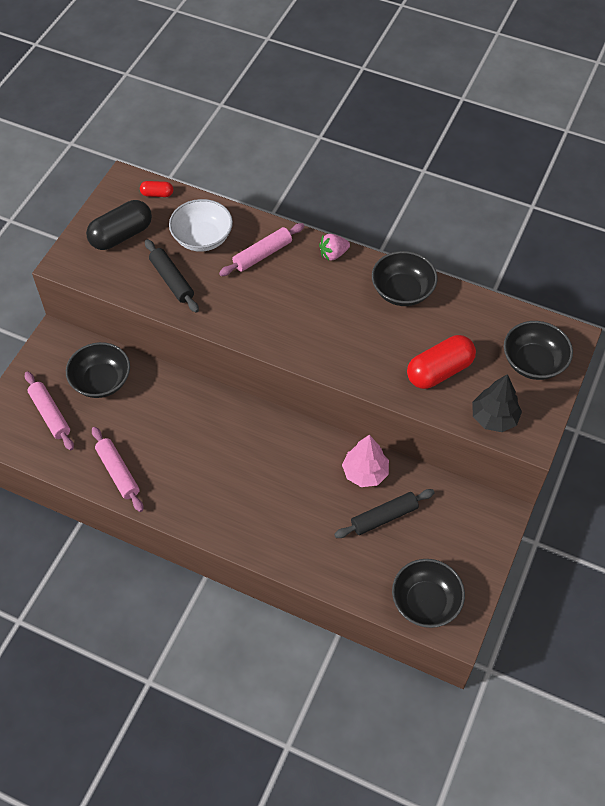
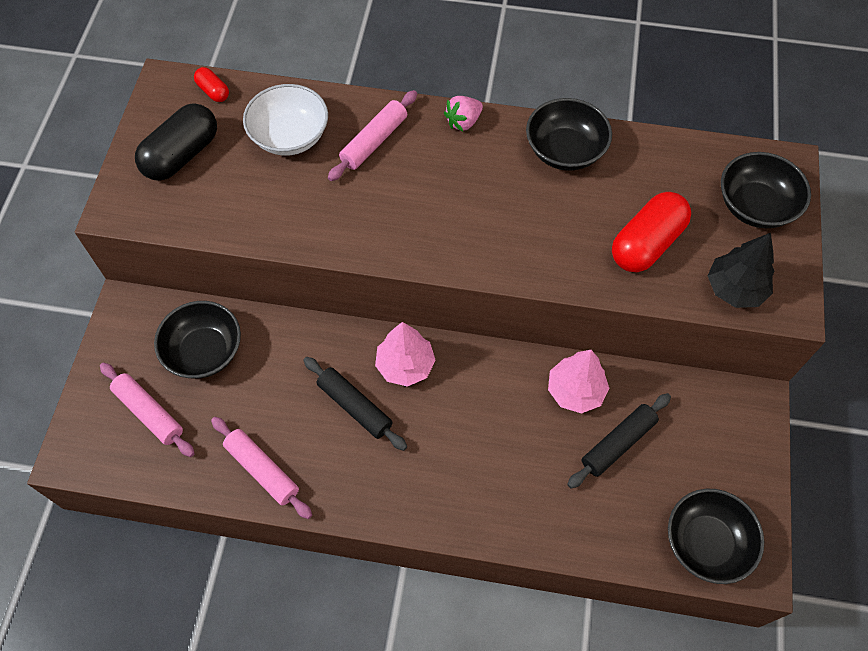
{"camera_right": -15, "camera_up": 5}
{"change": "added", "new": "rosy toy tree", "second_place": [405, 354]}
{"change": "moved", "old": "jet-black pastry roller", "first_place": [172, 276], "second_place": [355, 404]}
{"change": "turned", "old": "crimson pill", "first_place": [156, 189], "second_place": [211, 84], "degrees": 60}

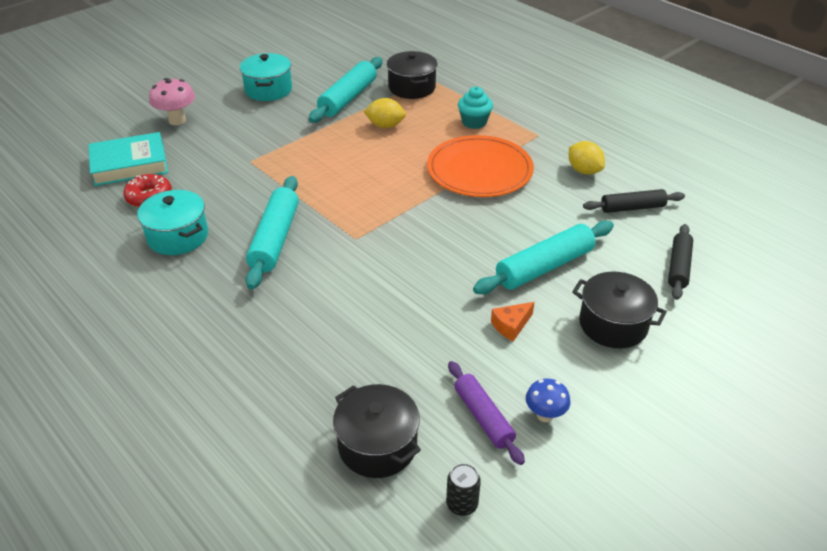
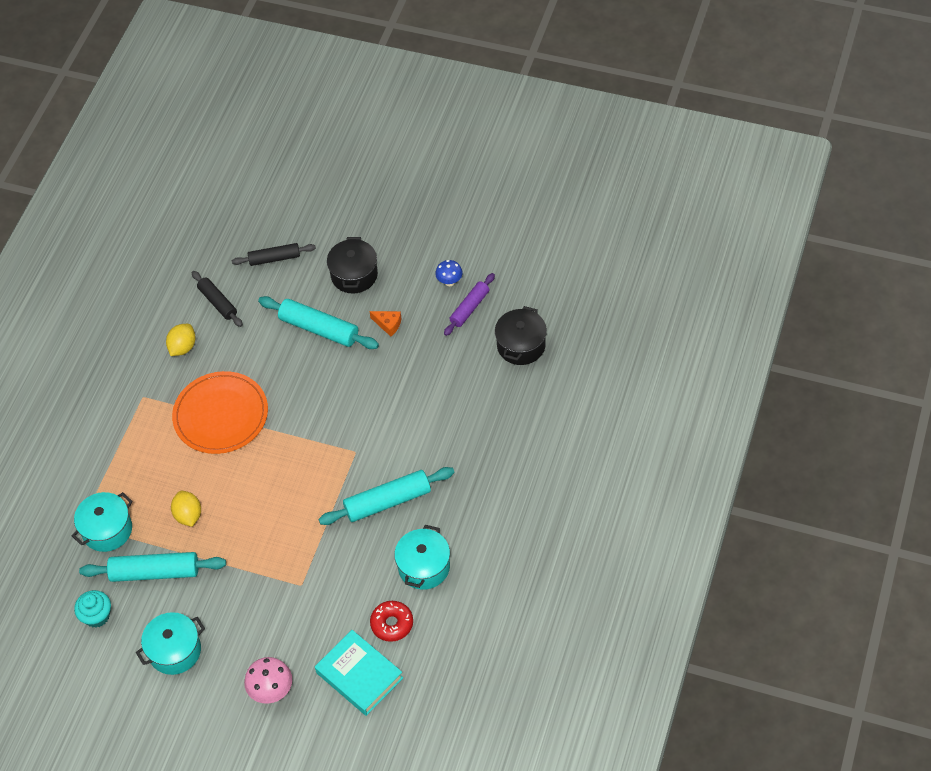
{"camera_right": -115, "camera_up": 15}
{"change": "removed", "old": "jet-black can", "first_place": [463, 489]}
{"change": "moved", "old": "turquoise muffin", "first_place": [475, 108], "second_place": [92, 609]}
{"change": "recoloured", "old": "jet-black pot", "new": "turquoise pot", "first_place": [412, 75], "second_place": [102, 522]}

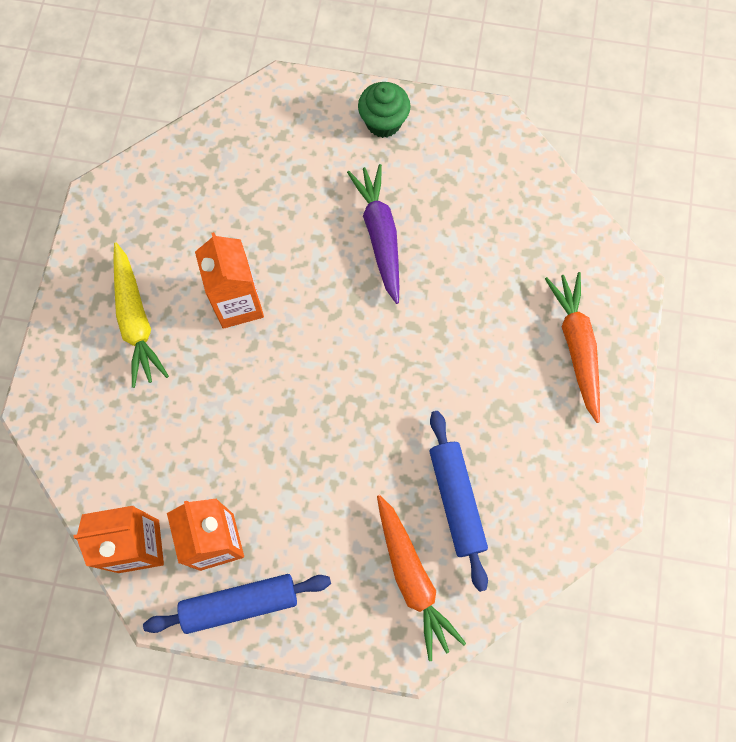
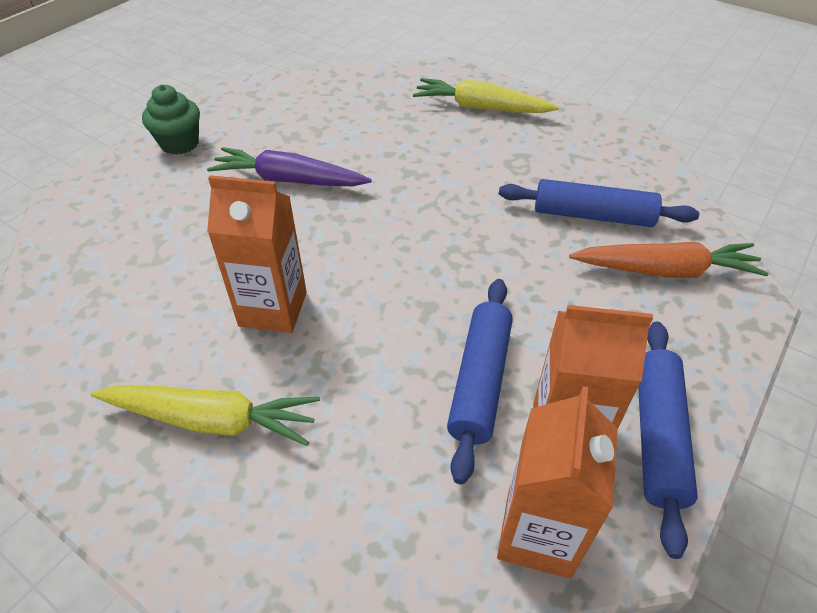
{"camera_right": -65, "camera_up": -25}
{"change": "added", "new": "royal blue pastry roller", "second_place": [480, 382]}
{"change": "recoloured", "old": "orange carrot", "new": "golden carrot", "first_place": [572, 347], "second_place": [486, 95]}

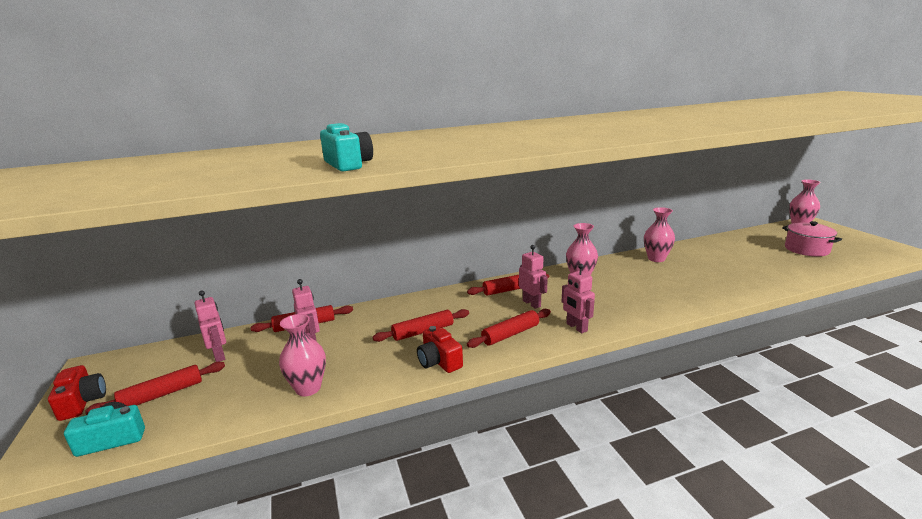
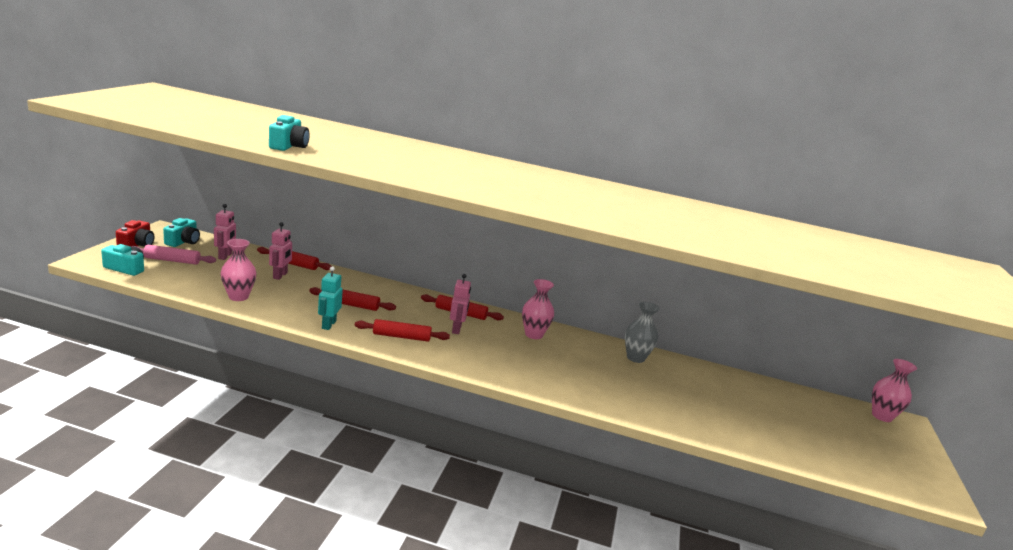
{"camera_right": 30, "camera_up": 0}
{"change": "removed", "old": "rosy robot figure", "first_place": [578, 298]}
{"change": "removed", "old": "rosy pot", "first_place": [812, 238]}
{"change": "added", "new": "turquoise compact camera", "second_place": [181, 232]}
{"change": "replaced", "old": "crimson compact camera", "new": "turquoise robot figure", "first_place": [440, 349], "second_place": [330, 298]}
{"change": "recoloured", "old": "crimson pastry roller", "new": "rosy pastry roller", "first_place": [155, 388], "second_place": [173, 255]}
{"change": "recoloured", "old": "rosy flower vase", "new": "gray flower vase", "first_place": [659, 234], "second_place": [642, 332]}

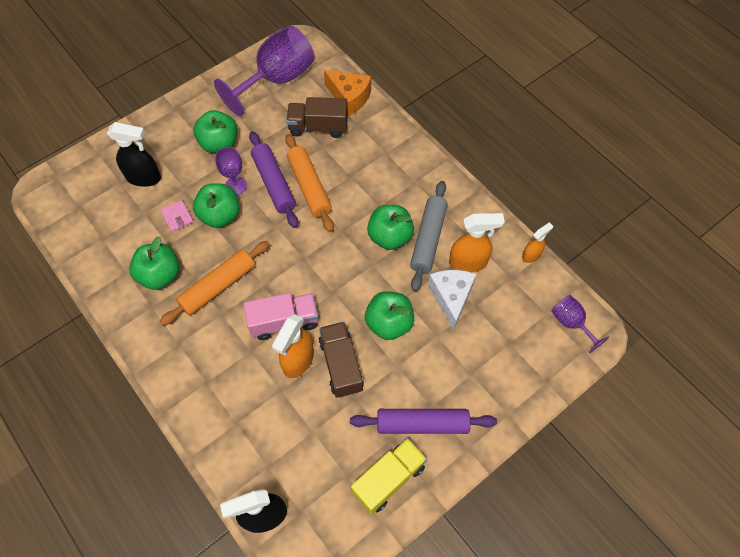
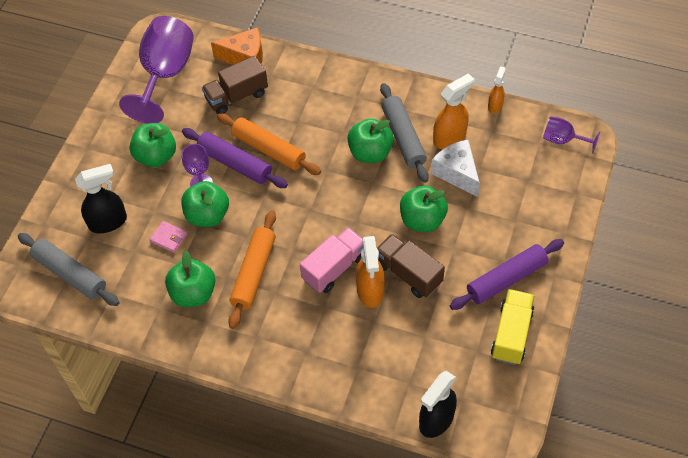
{"camera_right": -30, "camera_up": -5}
{"change": "added", "new": "gray pastry roller", "second_place": [69, 269]}

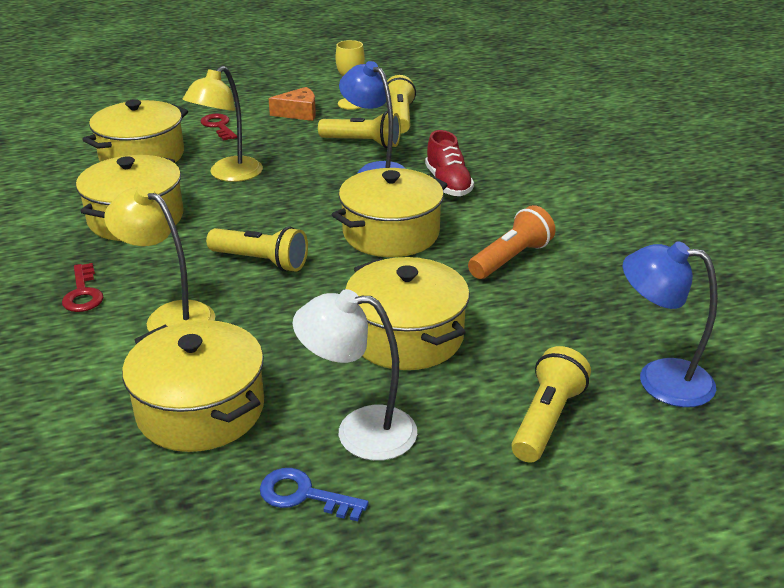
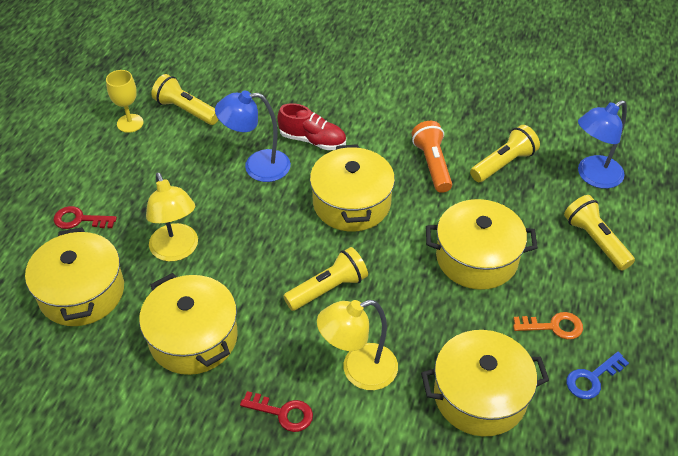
{"camera_right": -55, "camera_up": 15}
{"change": "removed", "old": "orange piece of cheese", "first_place": [292, 104]}
{"change": "moved", "old": "golden flashlight", "first_place": [359, 129], "second_place": [505, 153]}
{"change": "replaced", "old": "snow-white reading lamp", "new": "orange door key", "first_place": [355, 375], "second_place": [548, 326]}

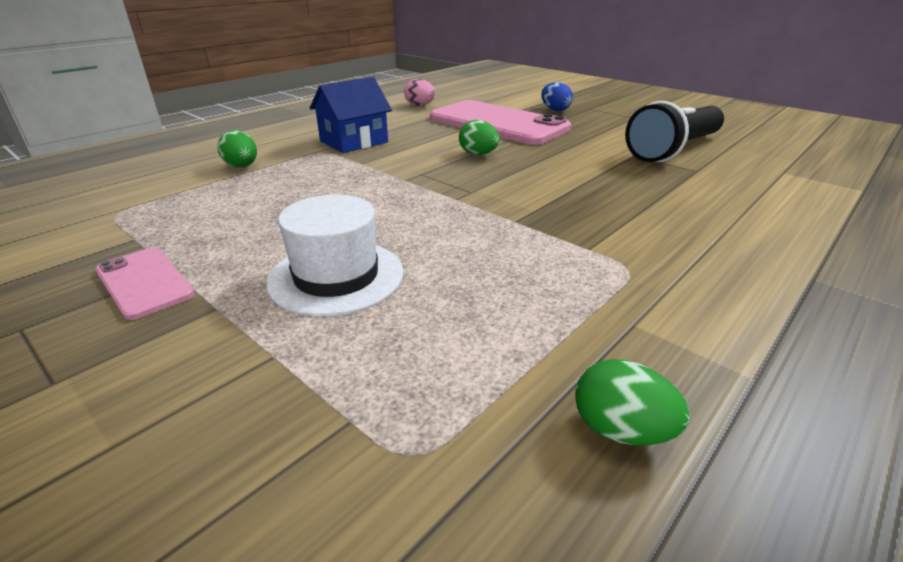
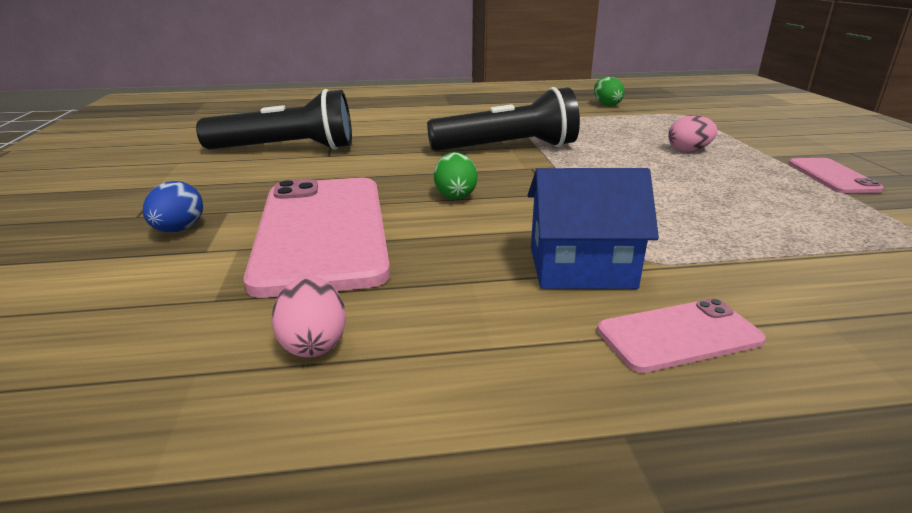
{"camera_right": -140, "camera_up": -5}
{"change": "removed", "old": "green egg", "first_place": [237, 148]}
{"change": "added", "new": "jet-black flashlight", "second_place": [503, 119]}
{"change": "added", "new": "rosy mobile phone", "second_place": [681, 335]}
{"change": "replaced", "old": "snow-white top hat", "new": "rosy egg", "first_place": [334, 256], "second_place": [692, 133]}

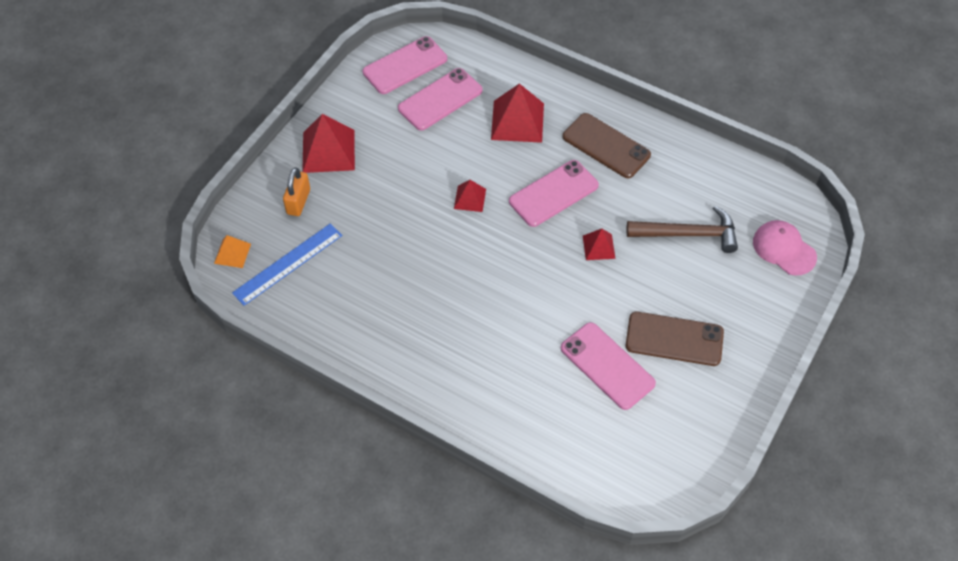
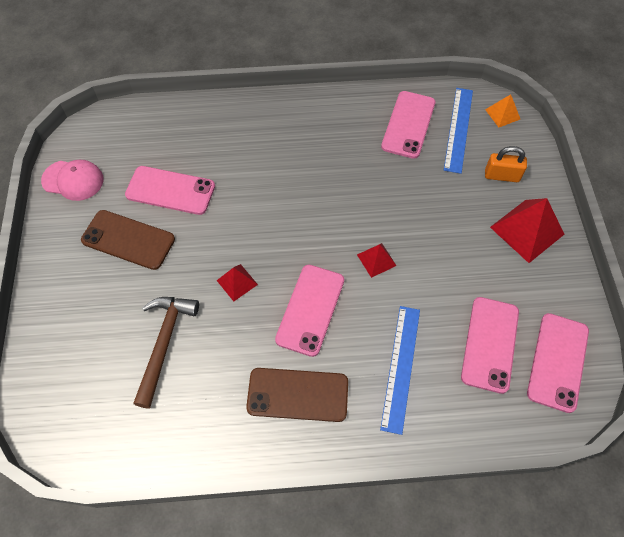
{"camera_right": 145, "camera_up": 5}
{"change": "added", "new": "rosy mobile phone", "second_place": [408, 125]}
{"change": "moved", "old": "rosy baseball cap", "first_place": [785, 248], "second_place": [72, 180]}
{"change": "replaced", "old": "crimson solid pyramid", "new": "royal blue straightedge", "first_place": [517, 113], "second_place": [400, 370]}
{"change": "turned", "old": "orange small lock", "first_place": [296, 191], "second_place": [506, 164], "degrees": -60}
{"change": "turned", "old": "brown mobile phone", "first_place": [674, 339], "second_place": [128, 240], "degrees": 45}
{"change": "turned", "old": "brown carpenter's hammer", "first_place": [682, 229], "second_place": [166, 352], "degrees": 135}

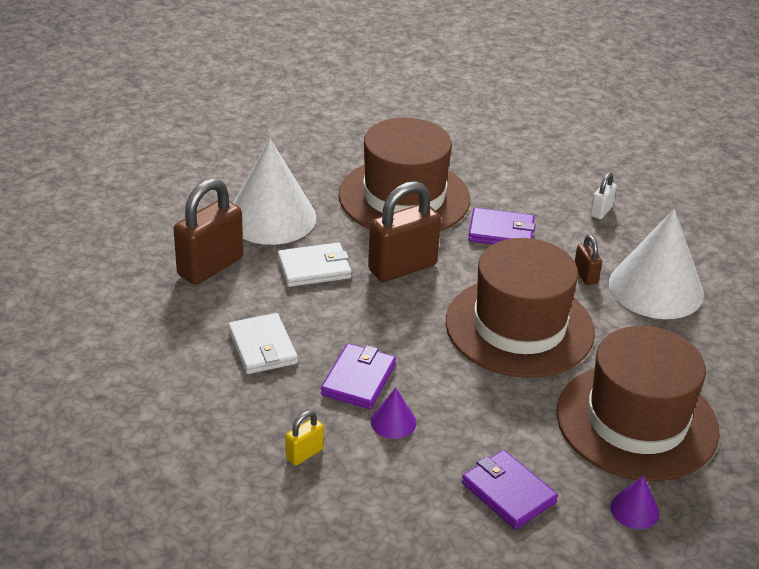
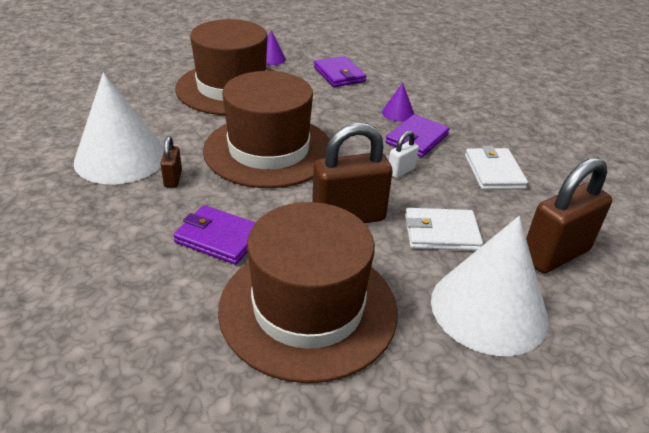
{"camera_right": -165, "camera_up": 0}
{"change": "removed", "old": "golden small lock", "first_place": [304, 438]}
{"change": "moved", "old": "snow-white small lock", "first_place": [603, 195], "second_place": [404, 154]}

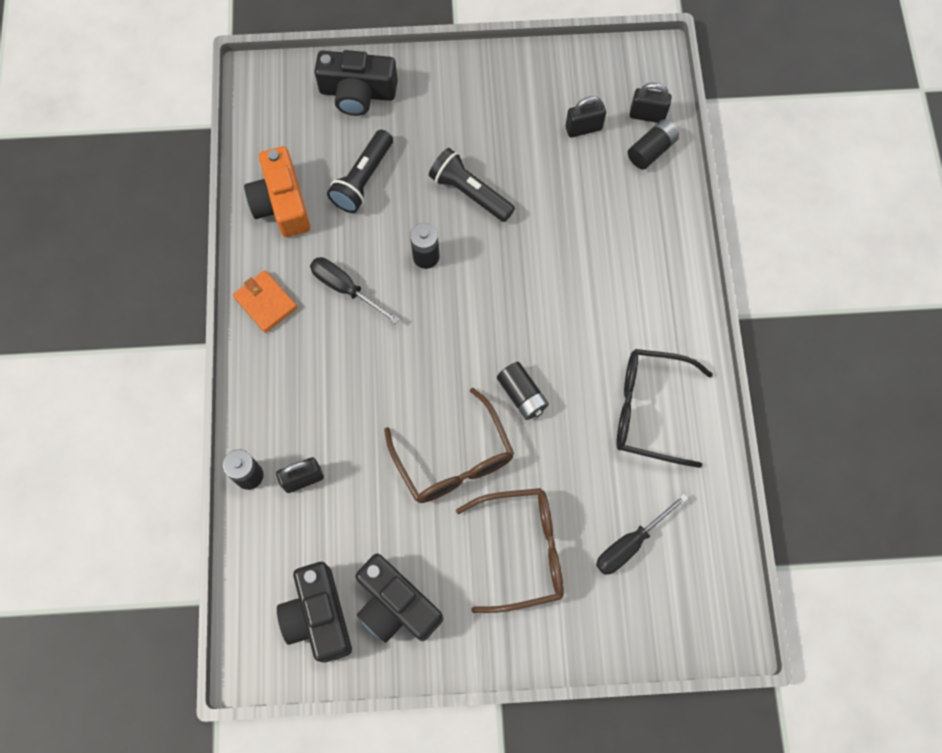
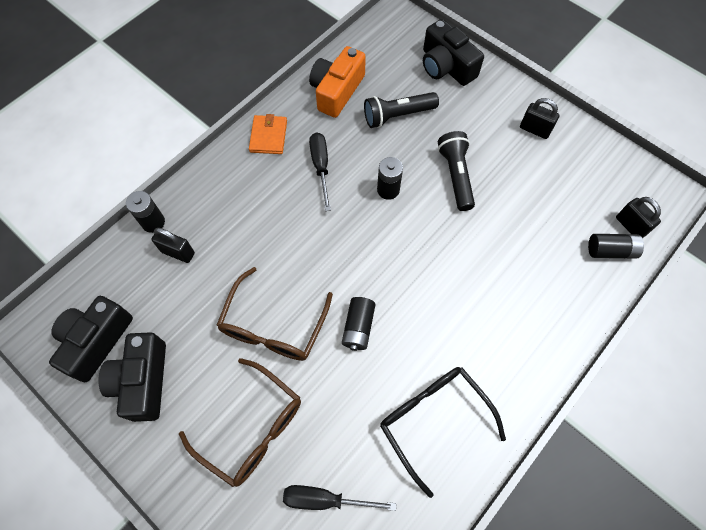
{"camera_right": 45, "camera_up": -5}
{"change": "moved", "old": "jet-black small lock", "first_place": [585, 117], "second_place": [539, 118]}

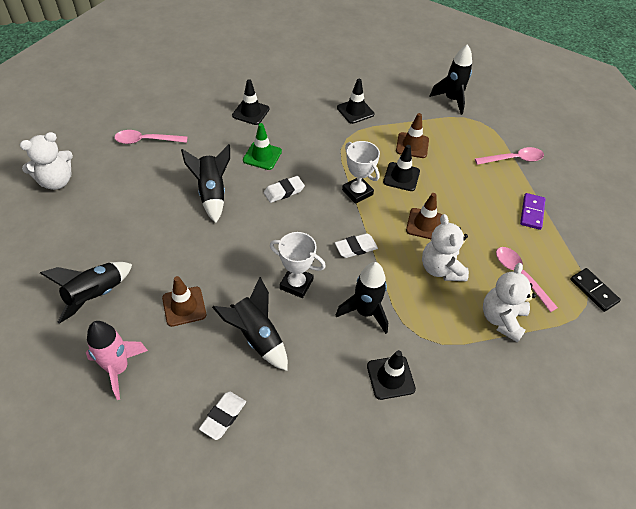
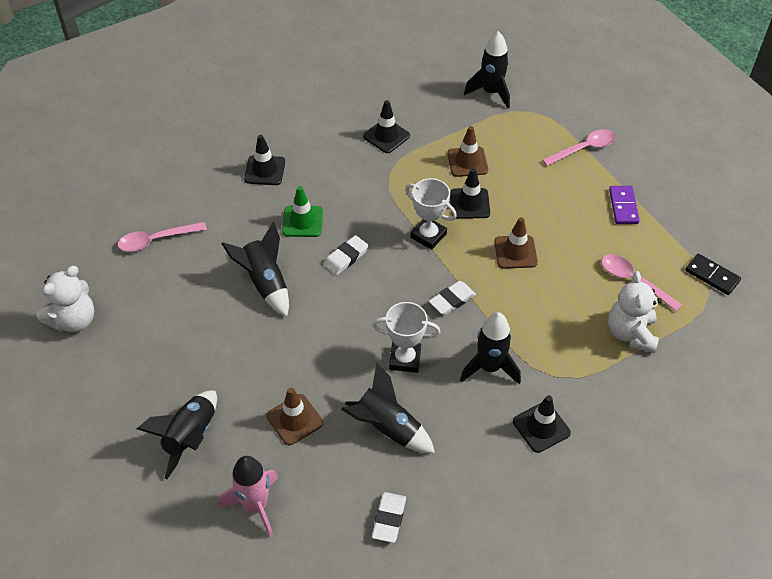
{"camera_right": -15, "camera_up": 0}
{"change": "removed", "old": "snow-white stuffed bear", "first_place": [445, 247]}

